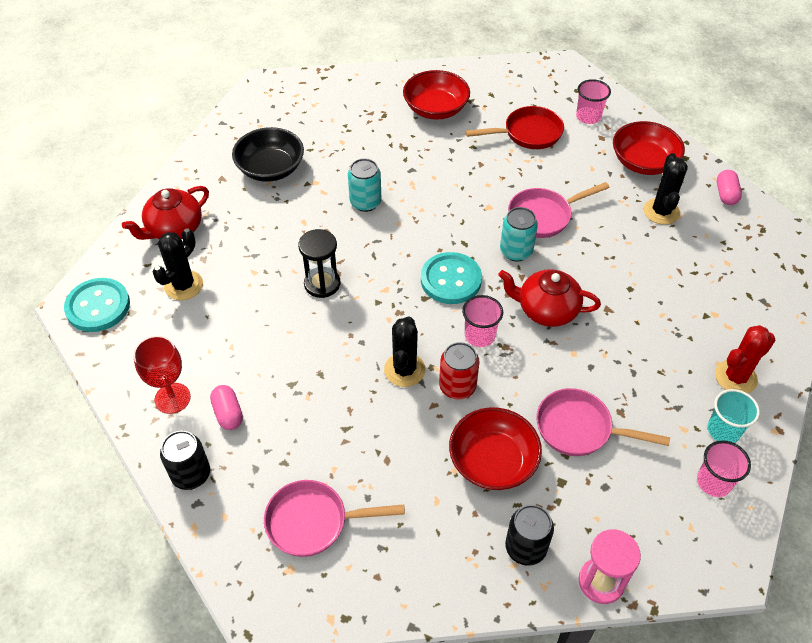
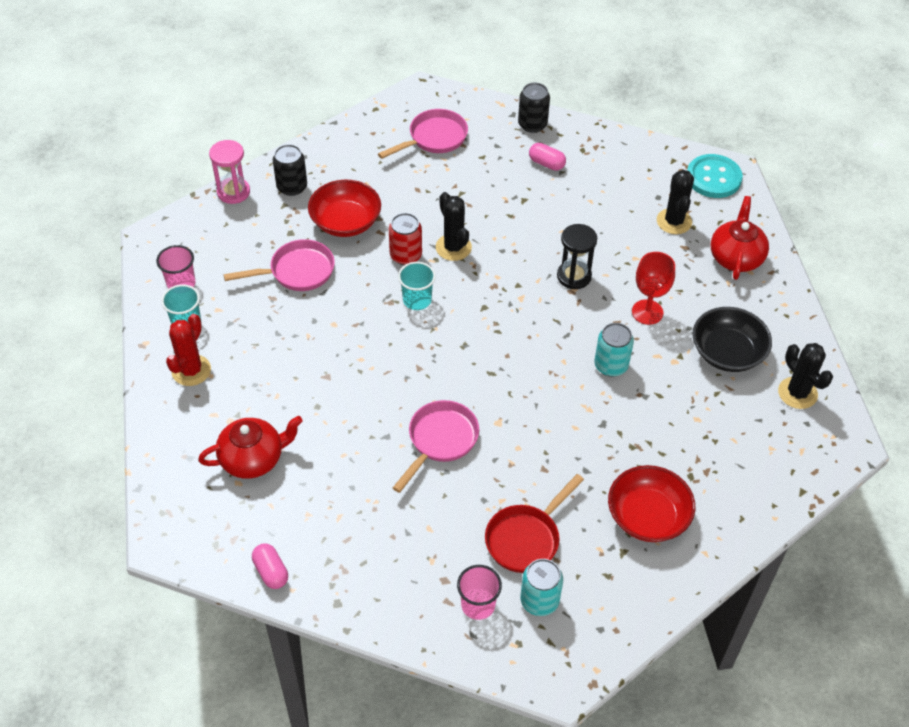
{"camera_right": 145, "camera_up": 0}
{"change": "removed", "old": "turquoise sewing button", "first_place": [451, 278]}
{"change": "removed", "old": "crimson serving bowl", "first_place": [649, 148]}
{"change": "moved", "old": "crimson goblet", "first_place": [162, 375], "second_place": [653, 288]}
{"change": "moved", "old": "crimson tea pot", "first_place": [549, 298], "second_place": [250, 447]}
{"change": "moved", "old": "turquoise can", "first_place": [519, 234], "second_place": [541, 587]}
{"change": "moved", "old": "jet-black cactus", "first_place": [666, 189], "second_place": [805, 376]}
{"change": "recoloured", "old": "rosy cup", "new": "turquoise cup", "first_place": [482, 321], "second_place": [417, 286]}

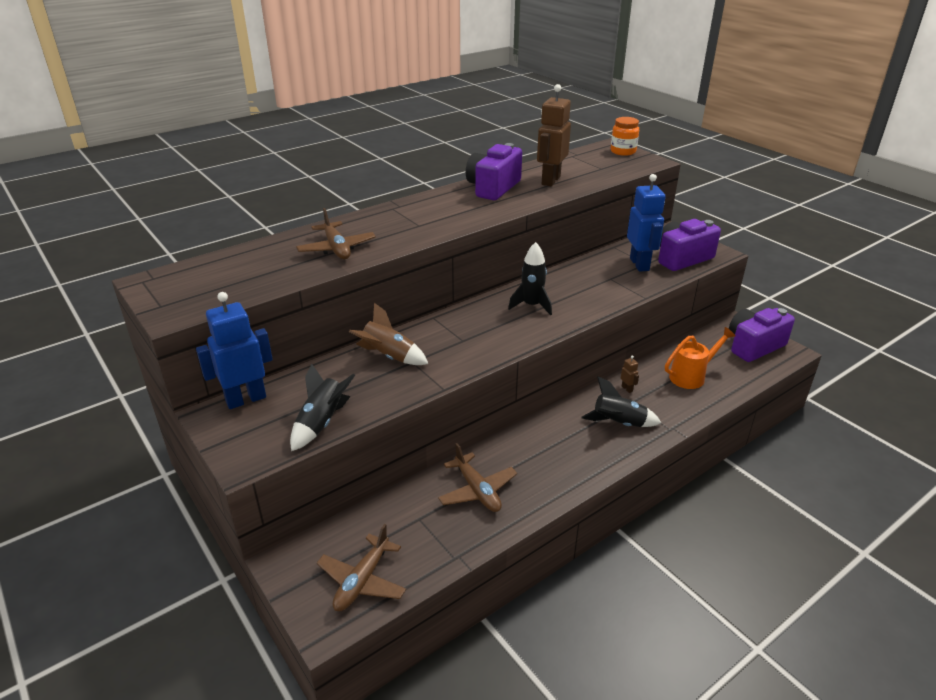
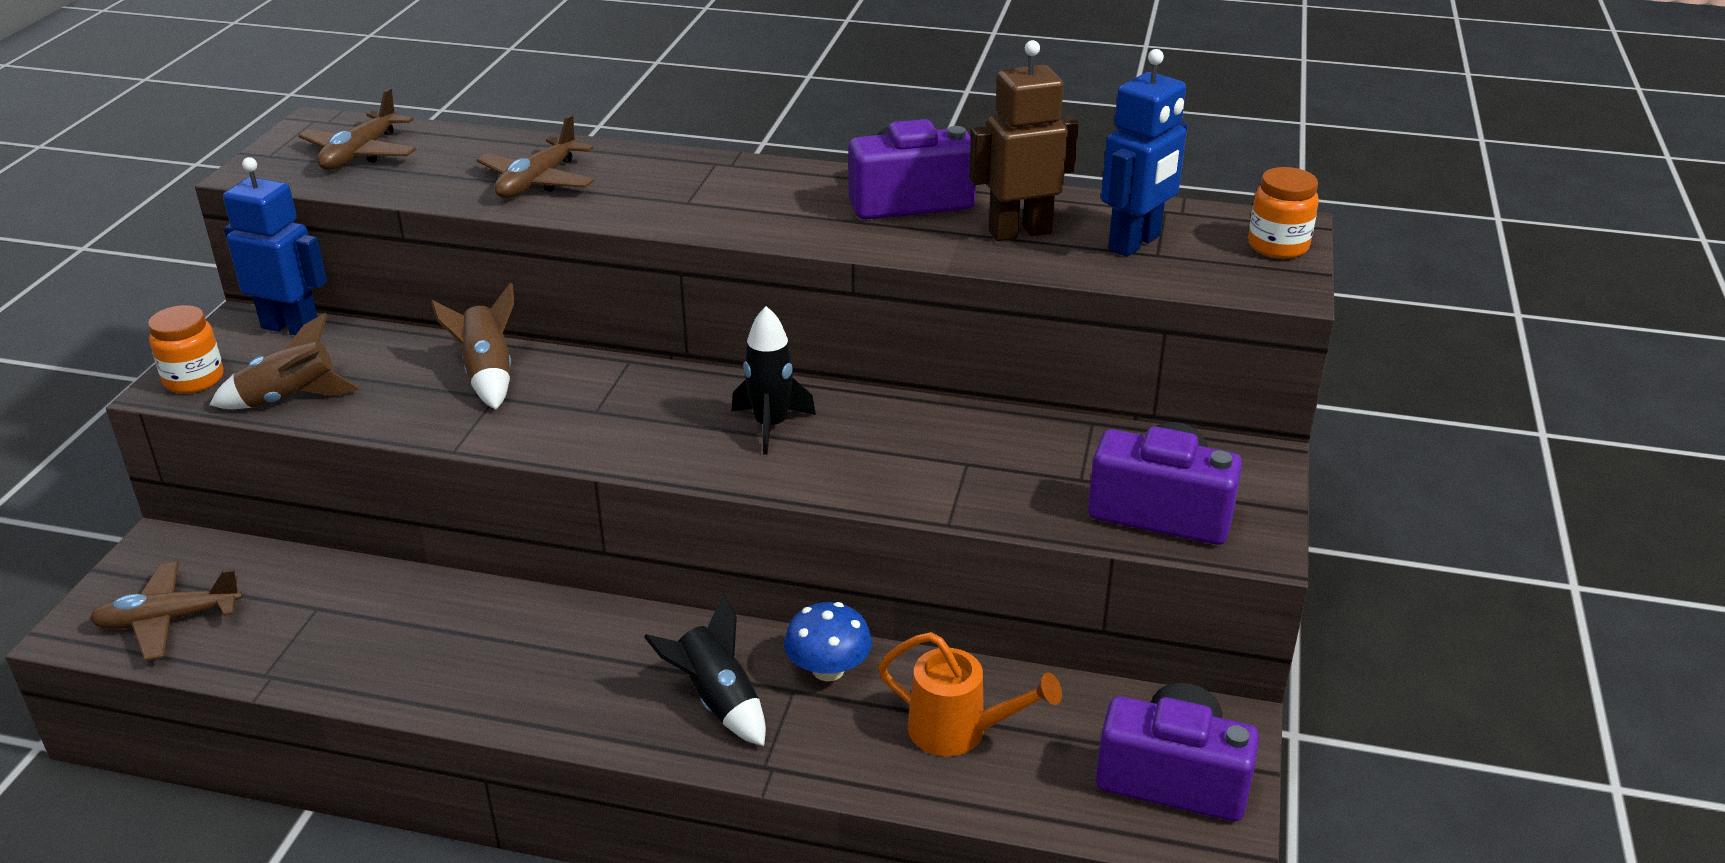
{"camera_right": 50, "camera_up": 0}
{"change": "added", "new": "orange jam jar", "second_place": [185, 349]}
{"change": "moved", "old": "brown toy plane", "first_place": [477, 477], "second_place": [357, 129]}
{"change": "moved", "old": "royal blue robot figure", "first_place": [646, 223], "second_place": [1144, 153]}
{"change": "replaced", "old": "brown robot figure", "new": "royal blue mushroom", "first_place": [630, 374], "second_place": [828, 641]}
{"change": "recoloured", "old": "jet-black spaceship", "new": "brown spaceship", "first_place": [322, 407], "second_place": [285, 361]}

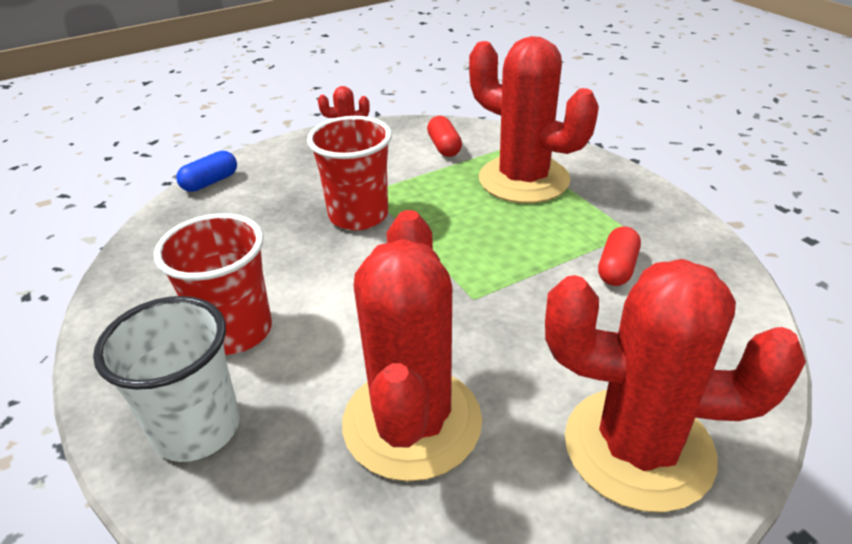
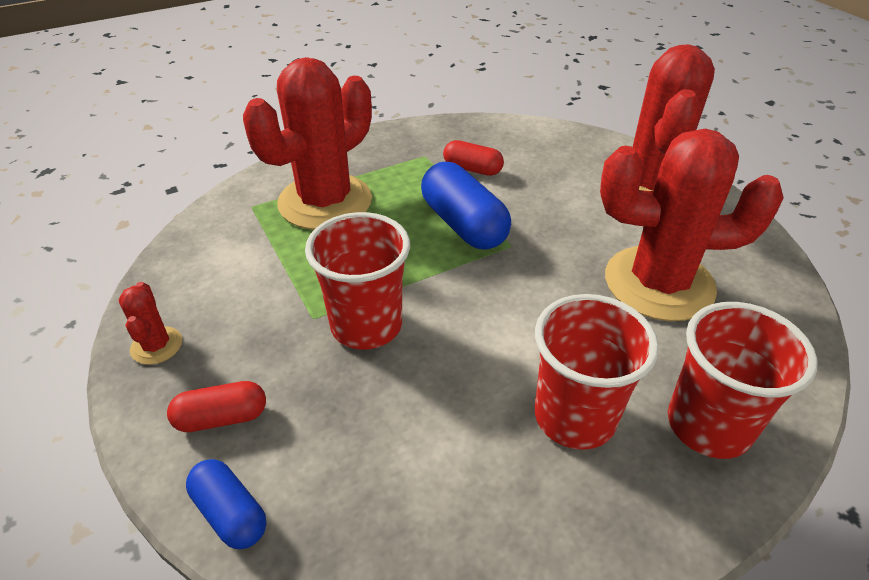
{"camera_right": -90, "camera_up": 5}
{"change": "added", "new": "royal blue pill", "second_place": [466, 206]}
{"change": "moved", "old": "crimson pill", "first_place": [444, 136], "second_place": [216, 406]}
{"change": "recoloured", "old": "snow-white cup", "new": "crimson cup", "first_place": [166, 379], "second_place": [743, 380]}

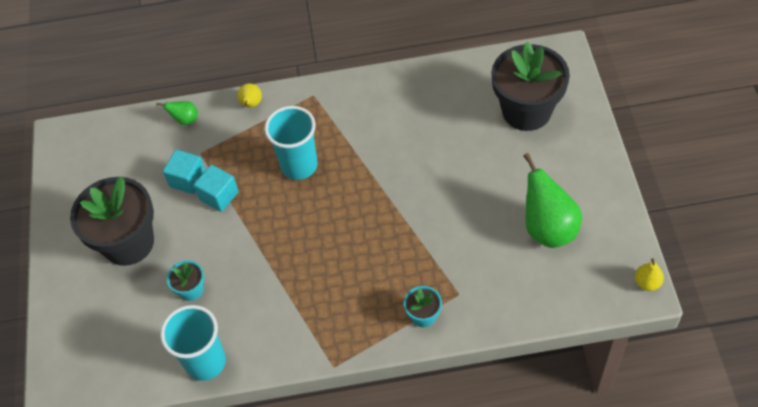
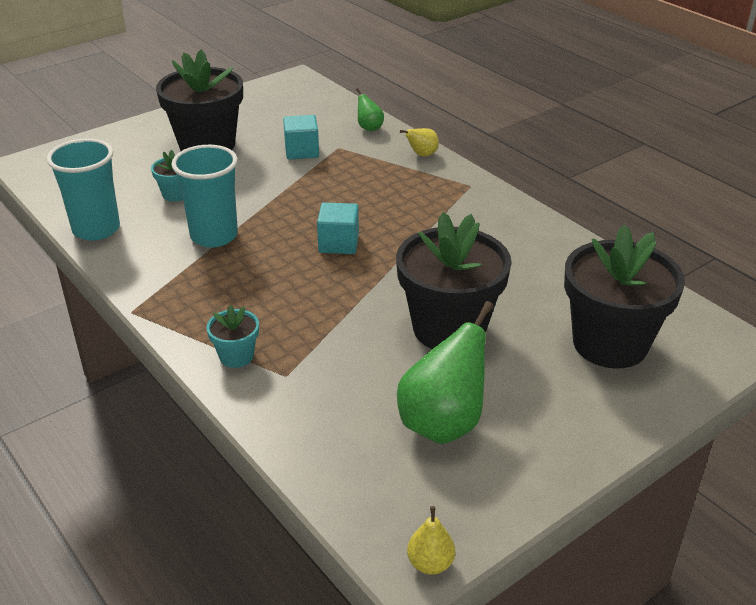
{"camera_right": 55, "camera_up": -20}
{"change": "added", "new": "jet-black potted plant", "second_place": [454, 280]}
{"change": "moved", "old": "turquoise block", "first_place": [216, 188], "second_place": [338, 228]}
{"change": "moved", "old": "turquoise cup", "first_place": [291, 143], "second_place": [204, 196]}

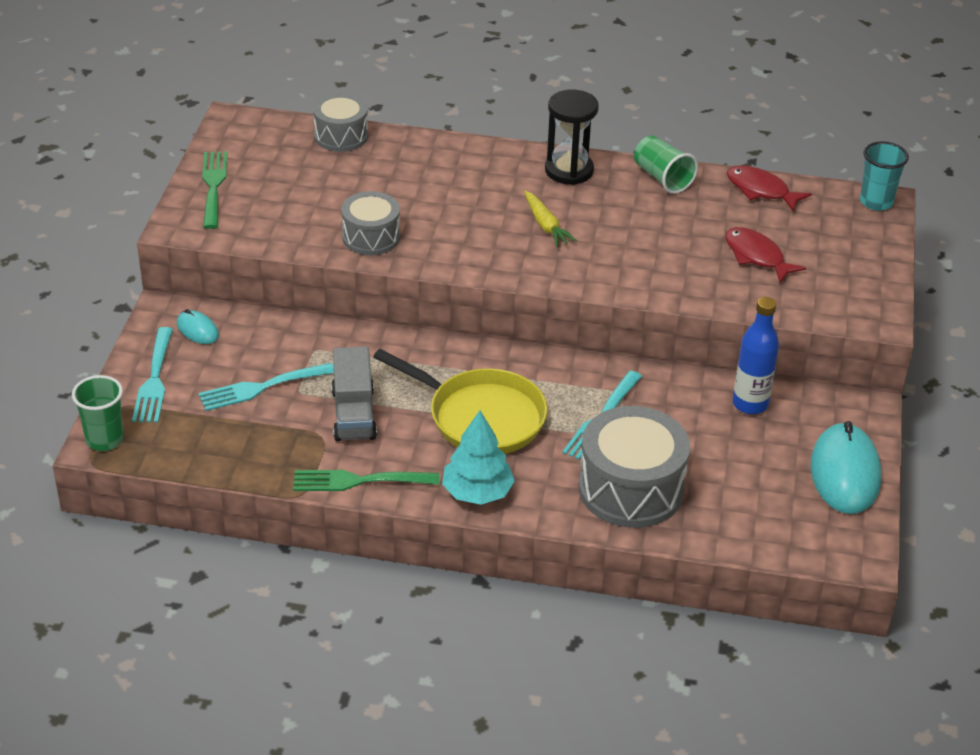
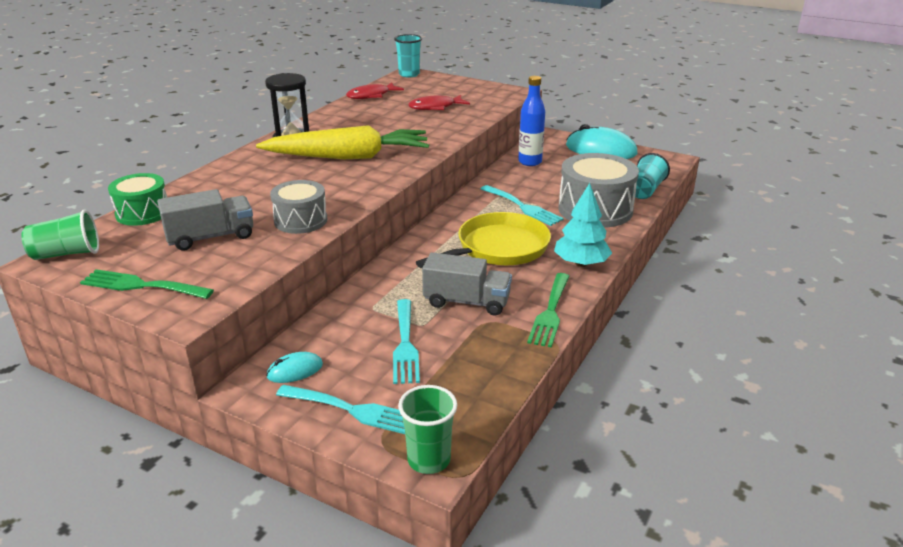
{"camera_right": -70, "camera_up": -10}
{"change": "added", "new": "gray lorry", "second_place": [205, 220]}
{"change": "added", "new": "turquoise cup", "second_place": [651, 176]}
{"change": "moved", "old": "green cup", "first_place": [666, 165], "second_place": [60, 235]}
{"change": "recoloured", "old": "gray toy drum", "new": "green toy drum", "first_place": [340, 122], "second_place": [137, 199]}
{"change": "resized", "old": "golden carrot", "first_place": [550, 219], "second_place": [342, 142], "factor": 2.28}

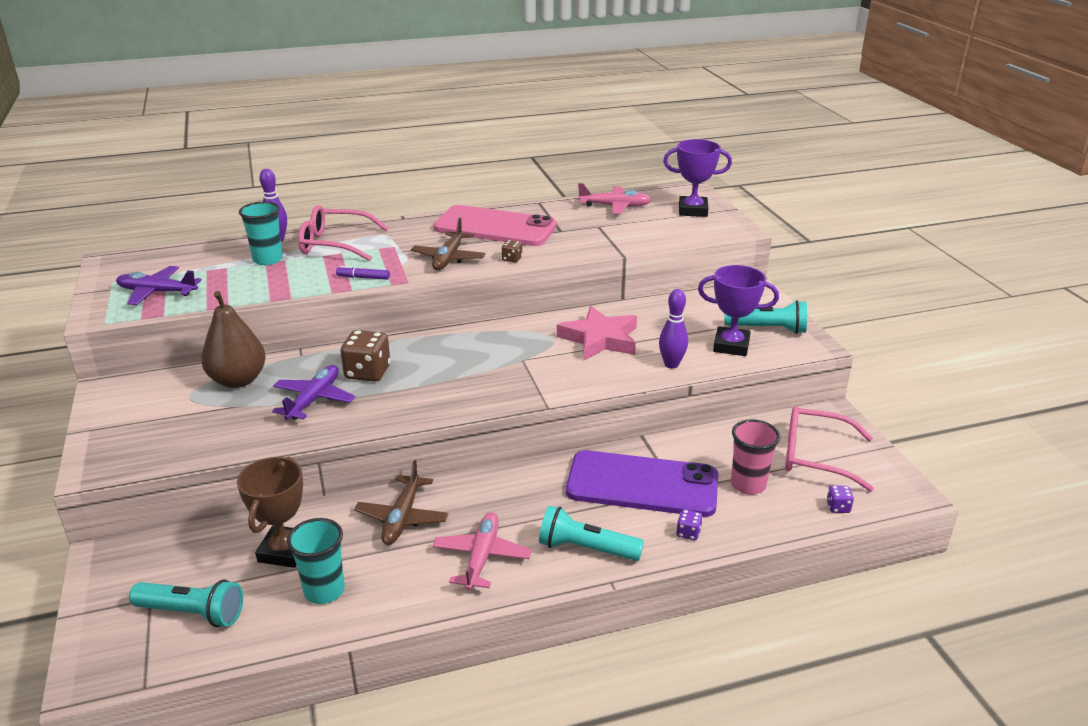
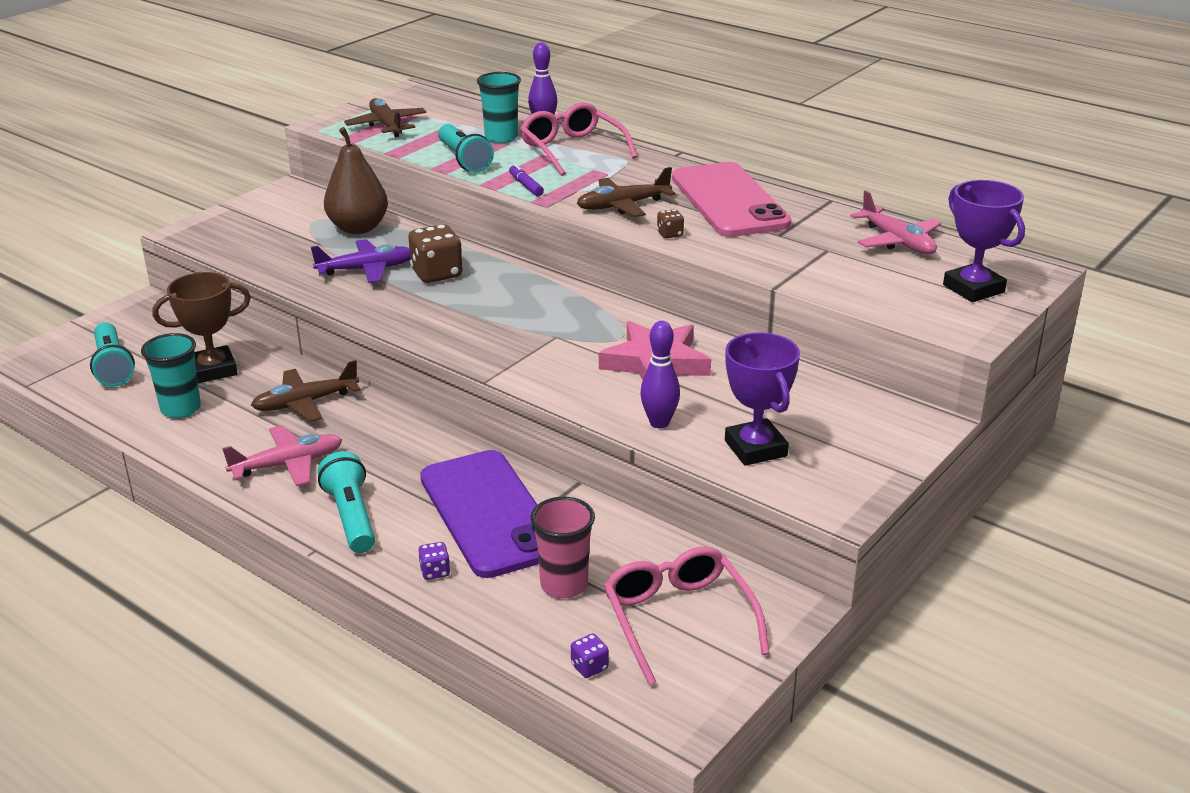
{"camera_right": 55, "camera_up": 0}
{"change": "moved", "old": "turquoise flashlight", "first_place": [765, 317], "second_place": [466, 148]}
{"change": "recoloured", "old": "royal purple toy plane", "new": "brown toy plane", "first_place": [159, 285], "second_place": [385, 117]}

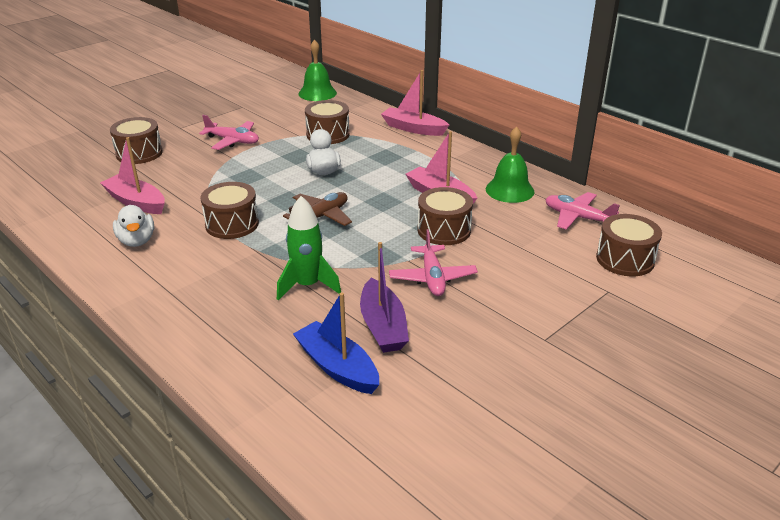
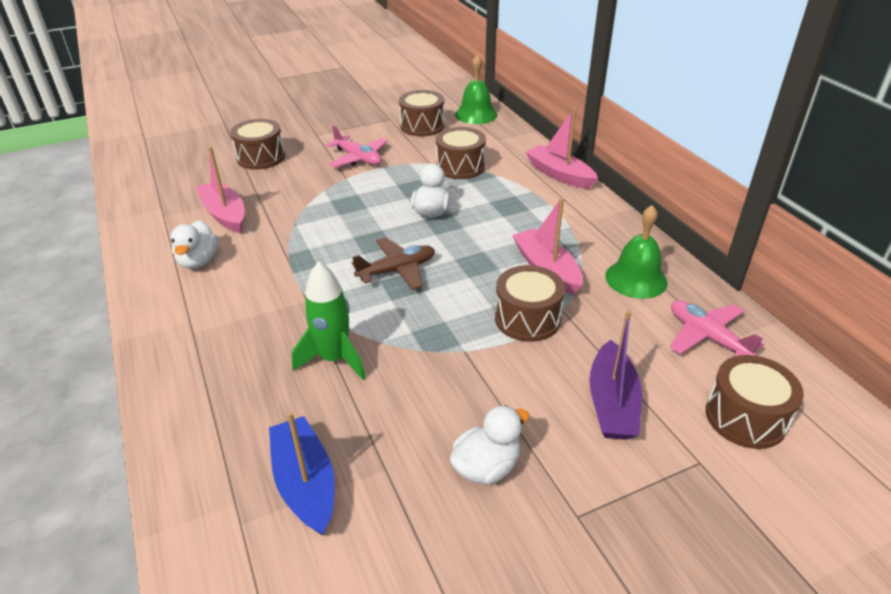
{"camera_right": 20, "camera_up": 5}
{"change": "removed", "old": "rosy toy plane", "first_place": [433, 262]}
{"change": "added", "new": "snow-white duck", "second_place": [489, 444]}
{"change": "moved", "old": "brown toy drum", "first_place": [230, 210], "second_place": [421, 113]}
{"change": "moved", "old": "royal purple sailboat", "first_place": [384, 297], "second_place": [615, 375]}

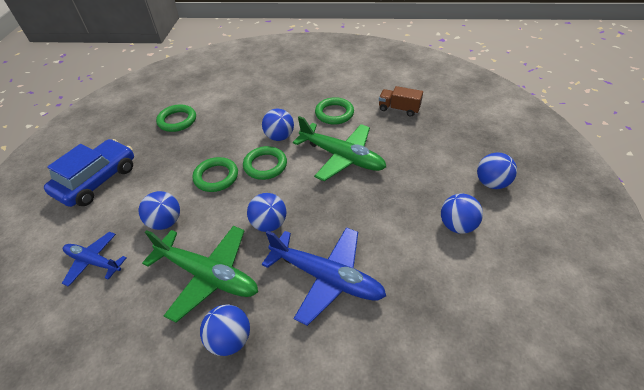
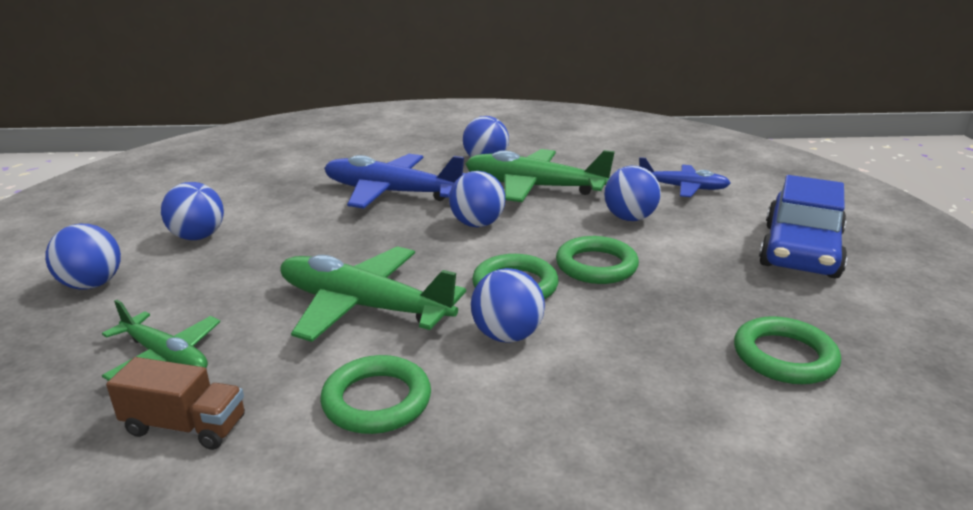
{"camera_right": 170, "camera_up": -20}
{"change": "added", "new": "green toy plane", "second_place": [161, 340]}

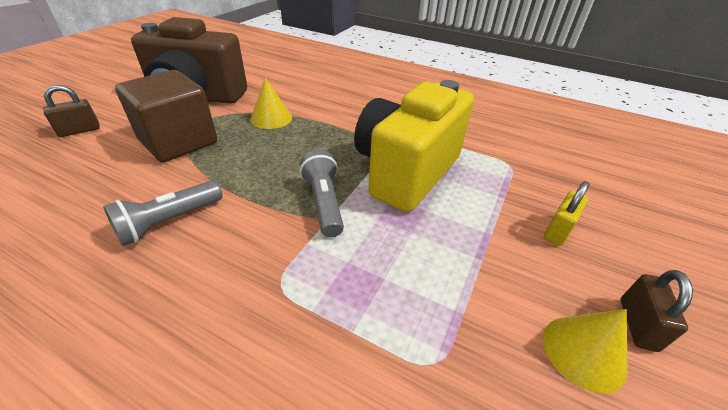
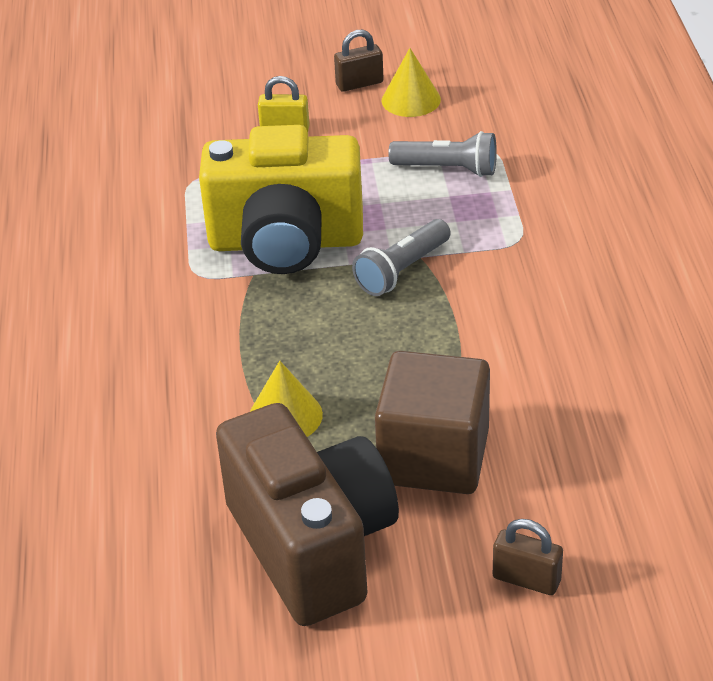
{"camera_right": -120, "camera_up": 0}
{"change": "moved", "old": "gray flashlight", "first_place": [163, 213], "second_place": [442, 154]}

